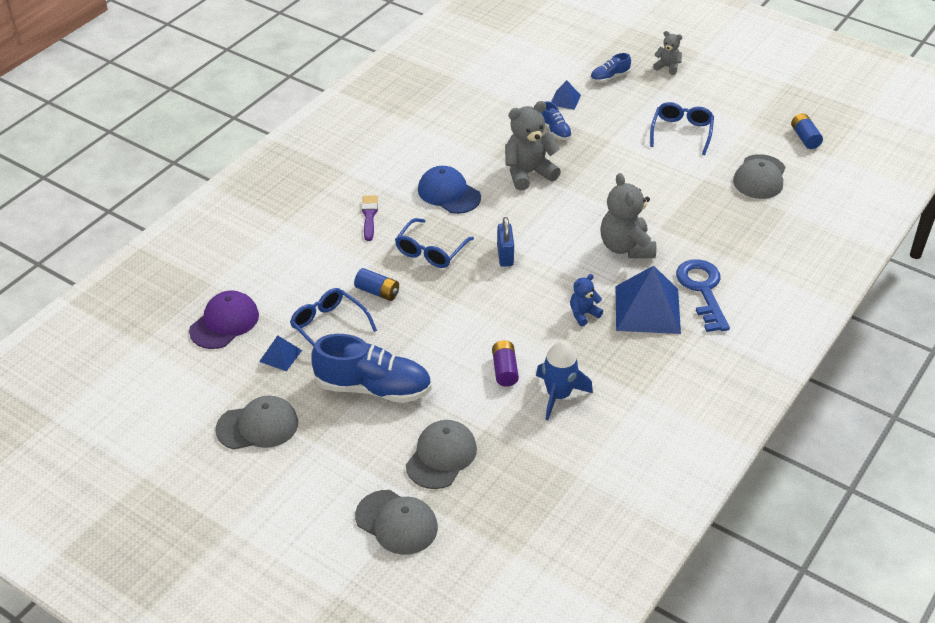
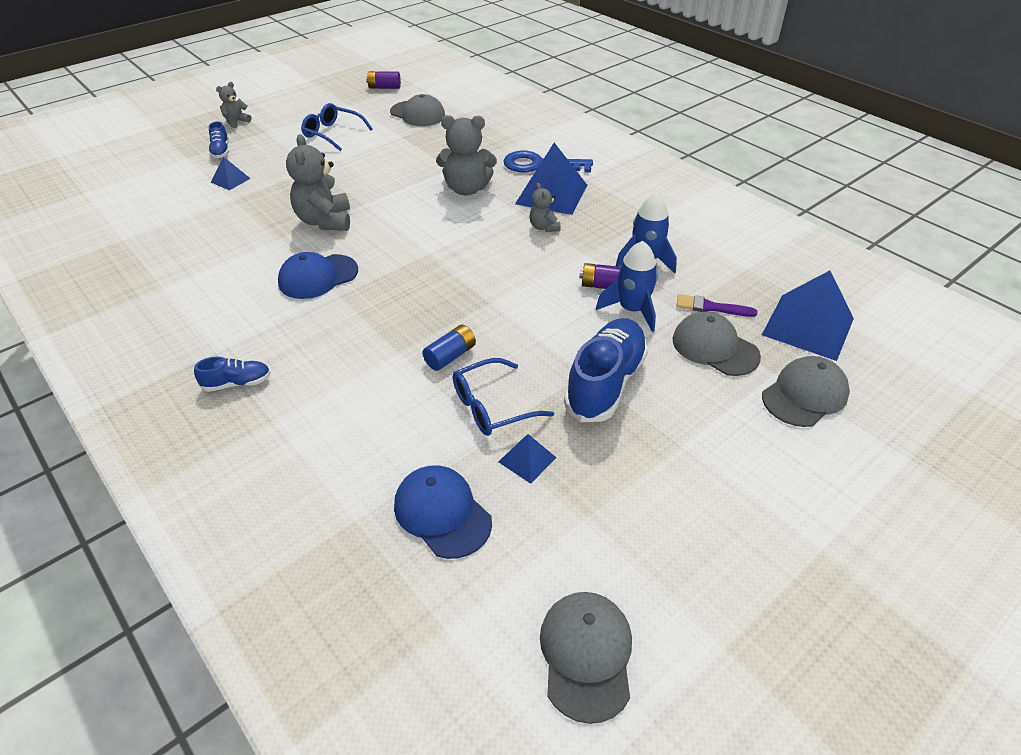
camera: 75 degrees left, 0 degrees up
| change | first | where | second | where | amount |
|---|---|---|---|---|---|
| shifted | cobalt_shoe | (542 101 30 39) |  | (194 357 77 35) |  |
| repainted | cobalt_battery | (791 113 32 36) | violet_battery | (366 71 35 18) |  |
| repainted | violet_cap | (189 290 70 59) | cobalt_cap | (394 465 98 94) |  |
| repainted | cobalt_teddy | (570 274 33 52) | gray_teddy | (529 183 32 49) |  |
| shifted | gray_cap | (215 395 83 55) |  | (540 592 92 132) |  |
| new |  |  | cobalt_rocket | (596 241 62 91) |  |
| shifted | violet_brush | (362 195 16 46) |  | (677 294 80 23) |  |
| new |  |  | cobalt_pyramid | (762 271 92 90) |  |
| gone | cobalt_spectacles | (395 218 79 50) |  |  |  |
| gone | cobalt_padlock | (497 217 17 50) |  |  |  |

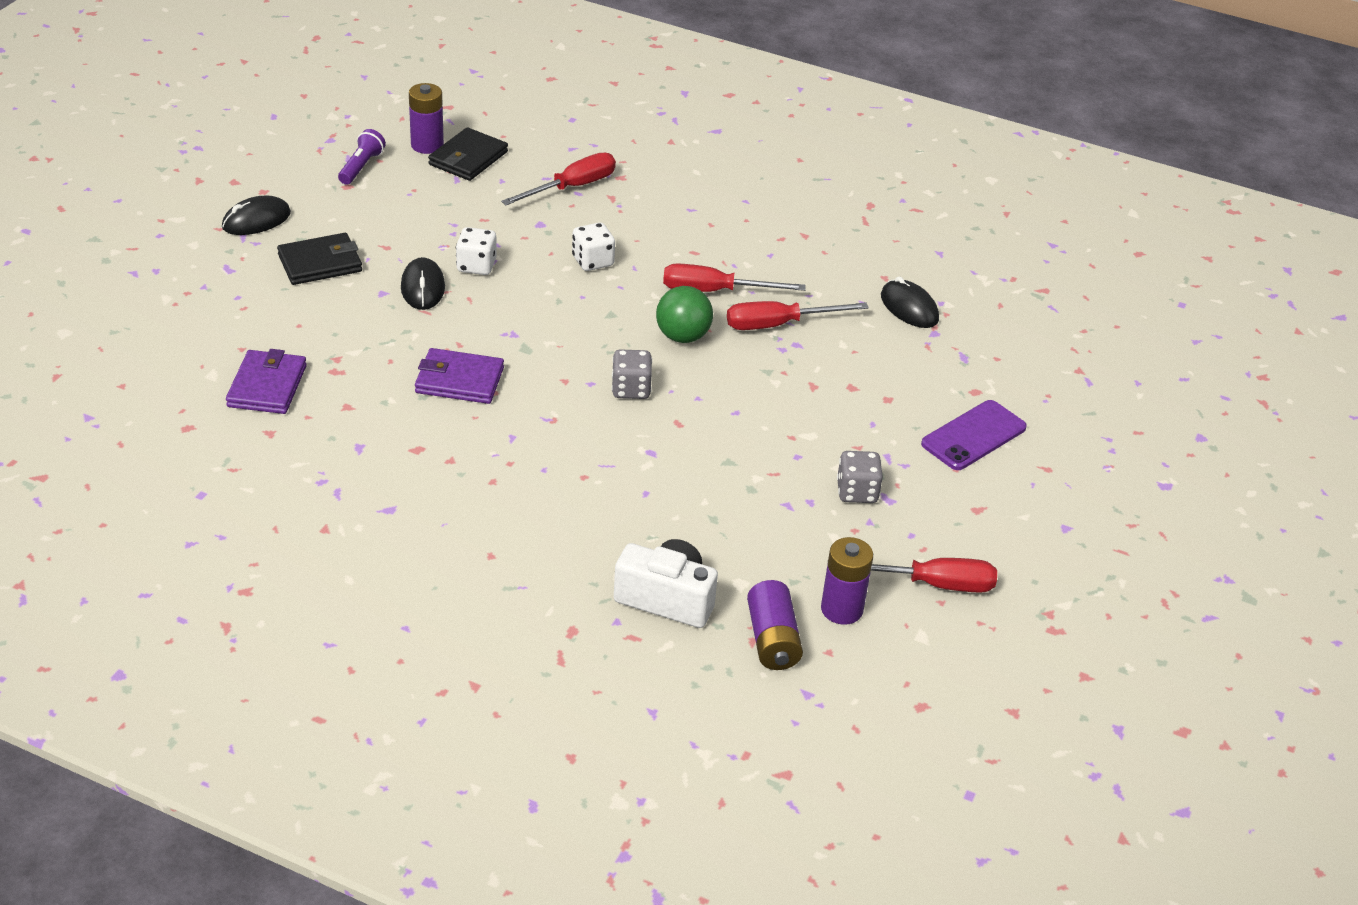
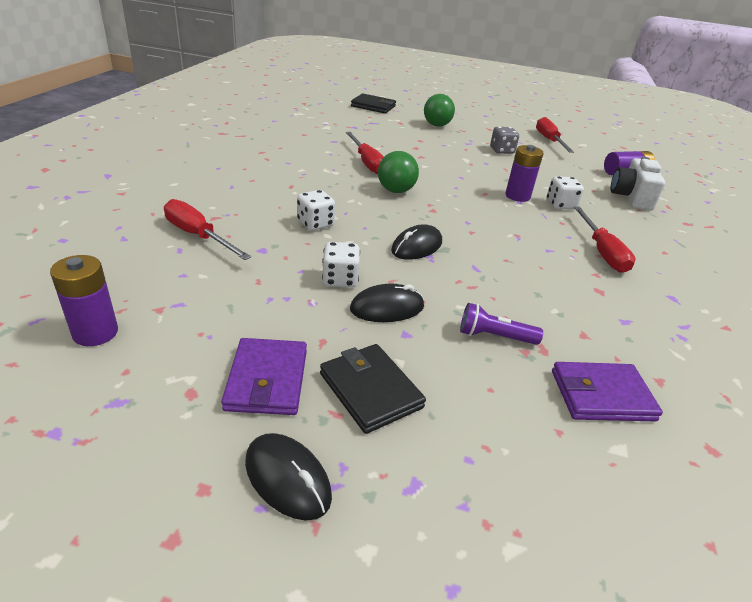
camera: 100 degrees left, 5 degrees down
| change | first | where | second | where | amount |
|---|---|---|---|---|---|
| shifted | violet_wallet | (415 348 89 56) |  | (221 338 86 77) |  |
| shifted | black_wallet | (428 127 80 54) |  | (351 93 45 21) |  |
| shifted | black_mouse | (881 276 58 52) |  | (391 224 51 36) |  |
| swapped | violet_mobile_phone | (921 400 106 70) | green_ball | (424 94 31 32) |  |
| shifted | violet_pocket_torch | (338 129 48 56) |  | (460 303 83 42) |  |
| shifted | violet_battery | (821 537 52 88) |  | (505 145 38 57) |  |
| new |  |  | snow-white_dice | (547 176 37 34) |  |
| shifted | red_hand_screwdriver | (663 264 143 28) |  | (574 206 61 67) |  |
| gone | gray_dice | (612 349 40 50) |  |  |  |

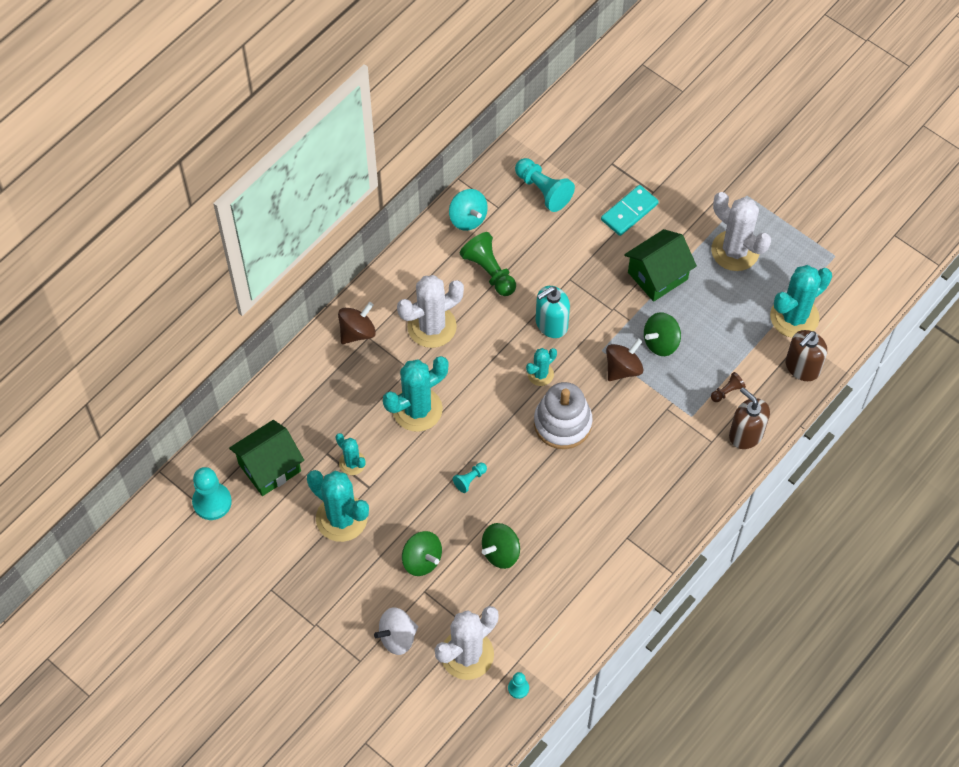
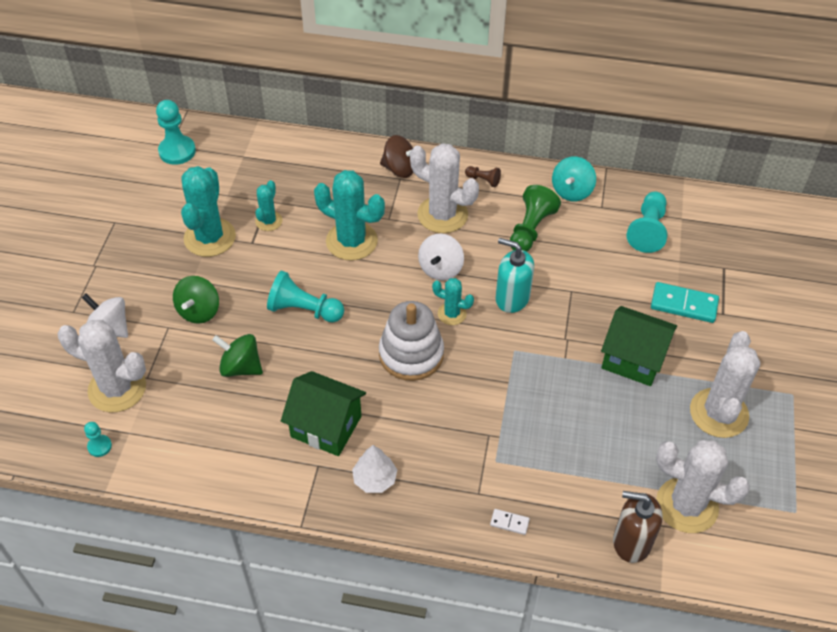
camera: 60 degrees right, 10 degrees down
| change | first | where | second | where | amount |
|---|---|---|---|---|---|
| scaled | aqua_pawn | (453 463 34 30) |  | (267 271 77 51) | x1.92 |
| shifted | green_cottage | (229 420 75 76) |  | (281 371 85 85) |  |
| new |  |  | snow-white_toy_tree | (352 445 45 48) |  |
| new |  |  | snow-white_spinning_top | (418 234 46 47) |  |
| shifted | russet_pawn | (711 372 35 30) |  | (465 166 36 21) |  |
| swapped | russet_soap_pump | (729 387 41 62) | snow-white_domino_tile | (490 509 40 26) |  |
| repainted | aqua_cactus | (770 265 62 73) | snow-white_cactus | (656 440 94 93) |  |
| gone | russet_spinning_top | (606 338 37 43) |  |  |  |
| gone | green_spinning_top | (644 312 37 44) |  |  |  |

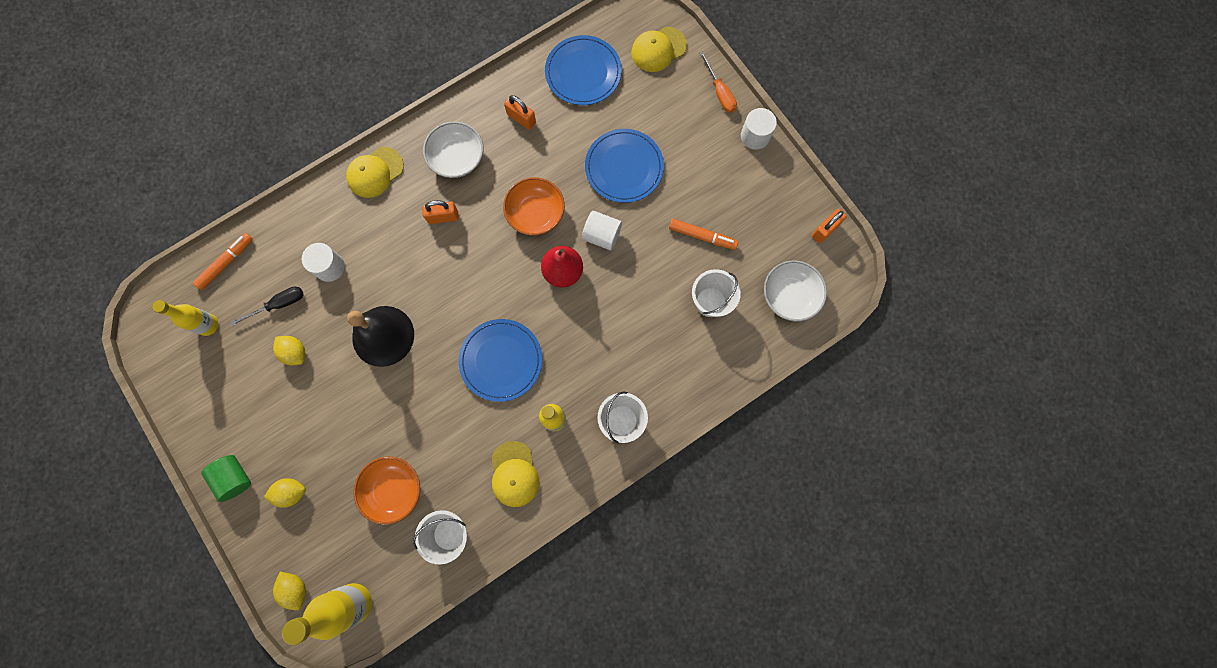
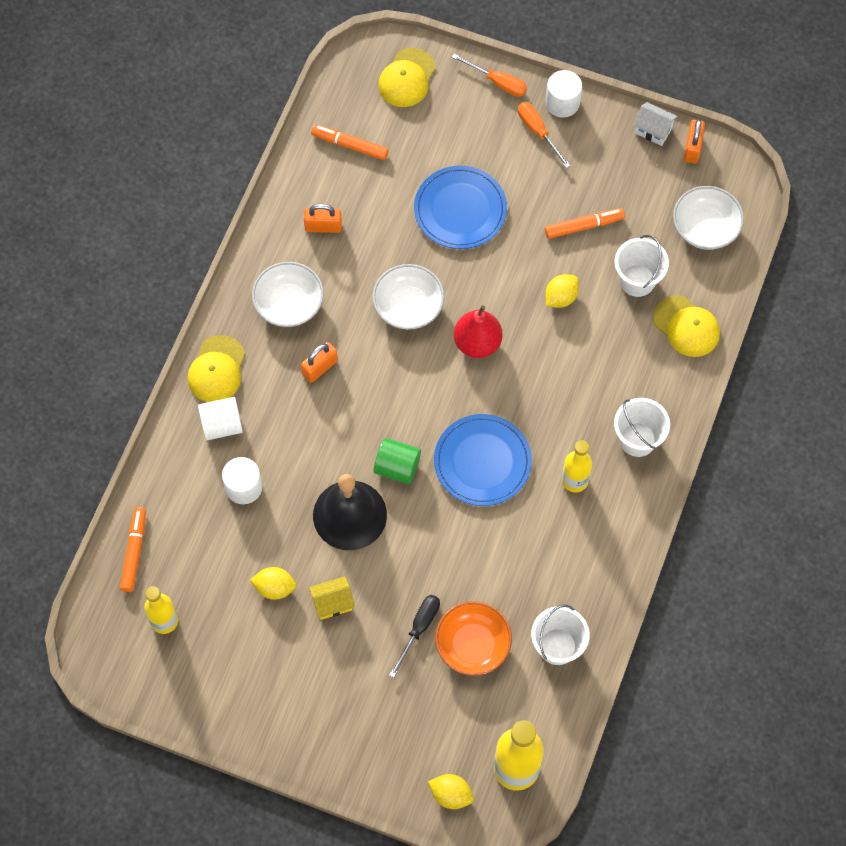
camera: 35 degrees left, 10 degrees down
| change | first | where | second | where | amount |
|---|---|---|---|---|---|
| shifted | snow-white_cylinder_shape | (582 211 40 39) |  | (198 397 45 43) |  |
| new |  |  | bright_yellow_cottage | (309 576 46 44) |  |
| swapped | cobalt_flat_dish | (545 35 77 70) | orange-coloured_marker_pen | (311 125 78 35) |  |
| repainted | orange-coloured_bowl | (503 177 62 59) | snow-white_bowl | (372 264 72 66) |  |
| shifted | green_cylinder_shape | (201 455 50 47) |  | (374 438 47 46) |  |
| shifted | black_hand_screwdriver | (230 287 74 39) |  | (389 595 51 83) |  |
| new |  |  | orange-coloured_hand_screwdriver | (518 102 52 66) |  |
| shifted | bright_yellow_citrus_fruit | (264 478 42 30) |  | (545 274 34 34) |  |
| new |  |  | snow-white_cottage | (633 102 45 44) |  |
| shifted | bright_yellow_cap | (491 441 49 66) |  | (653 295 67 62) |  |

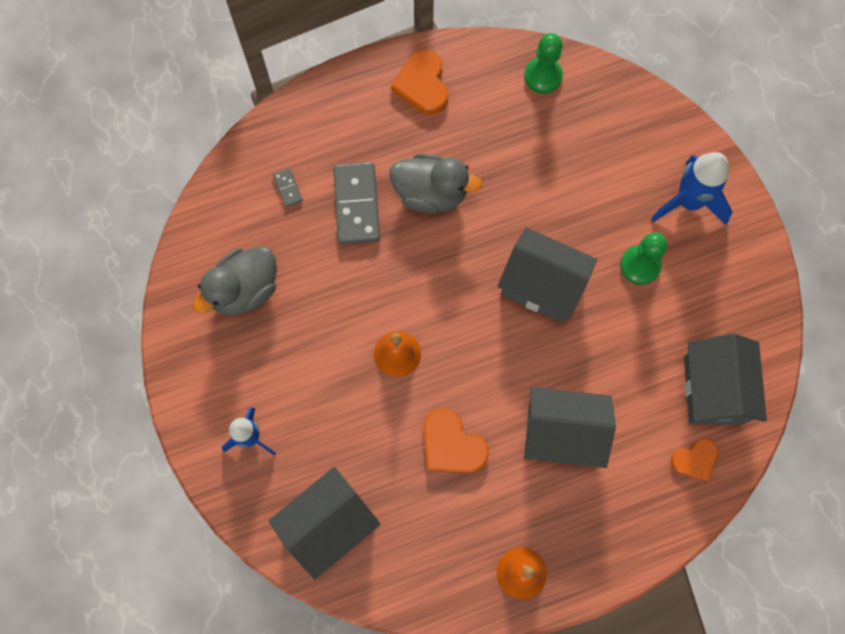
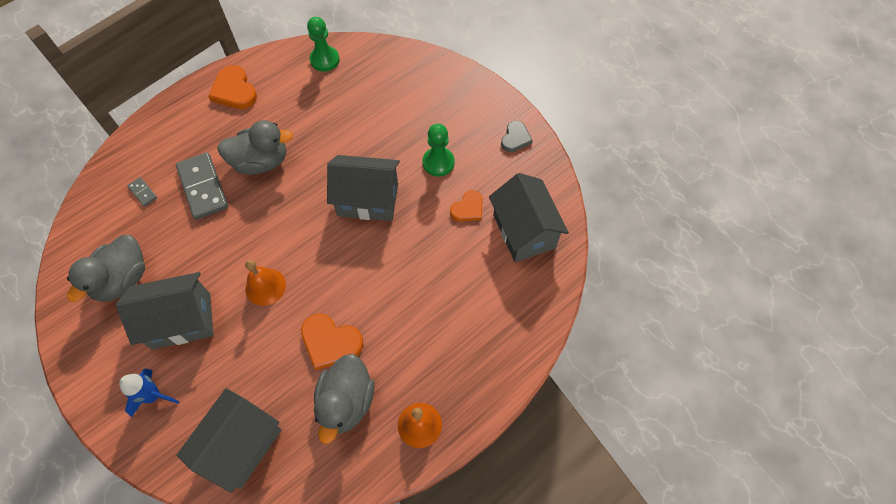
camera: 20 degrees left, 10 degrees down
| change | first | where | second | where | amount |
|---|---|---|---|---|---|
| shifted | gray_cottage | (524 387 92 81) |  | (116 272 98 77) |  |
| new |  |  | gray_toy_duck | (314 354 60 90) |  |
| shifted | orange-coloured_heart | (671 438 47 43) |  | (450 190 33 31) |  |
| new |  |  | gray_heart | (501 121 32 31) |  |
| gone | cobalt_rocket | (651 152 81 73) |  |  |  |

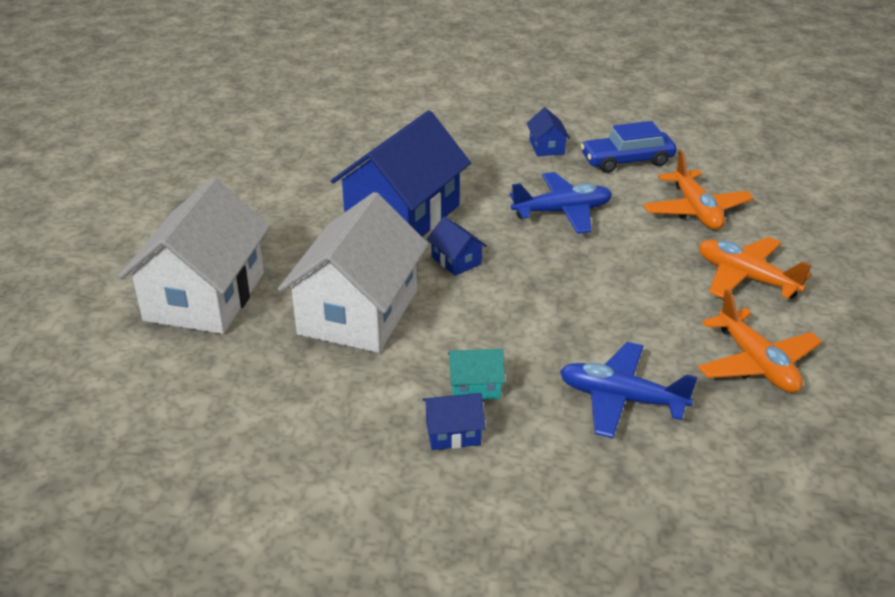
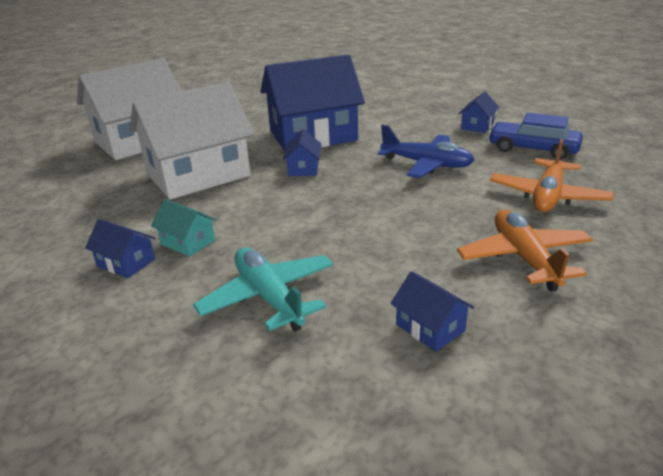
camera: 40 degrees right, 5 degrees down
| change | first | where | second | where | amount |
|---|---|---|---|---|---|
| repainted | cobalt_aeroplane | (560 342 138 96) | aqua_aeroplane | (193 247 141 84) |  |
| swapped | orange-coloured_aeroplane | (698 289 124 104) | cobalt_cottage | (391 271 83 81) |  |

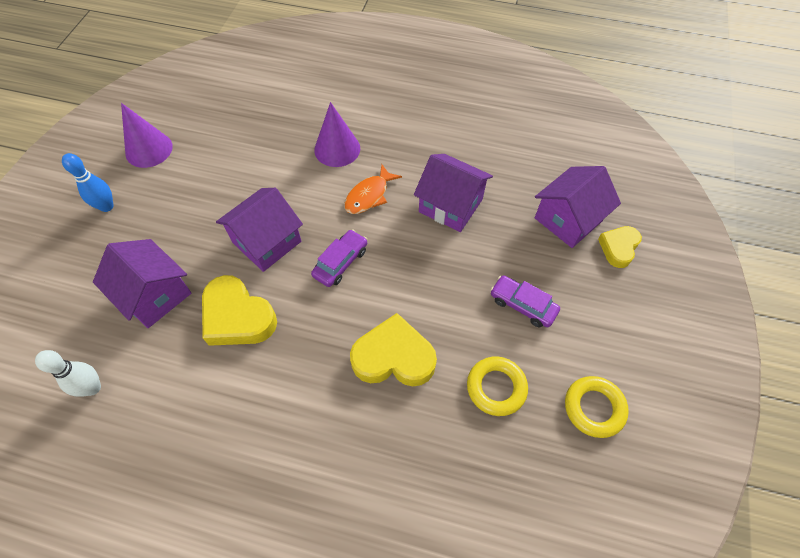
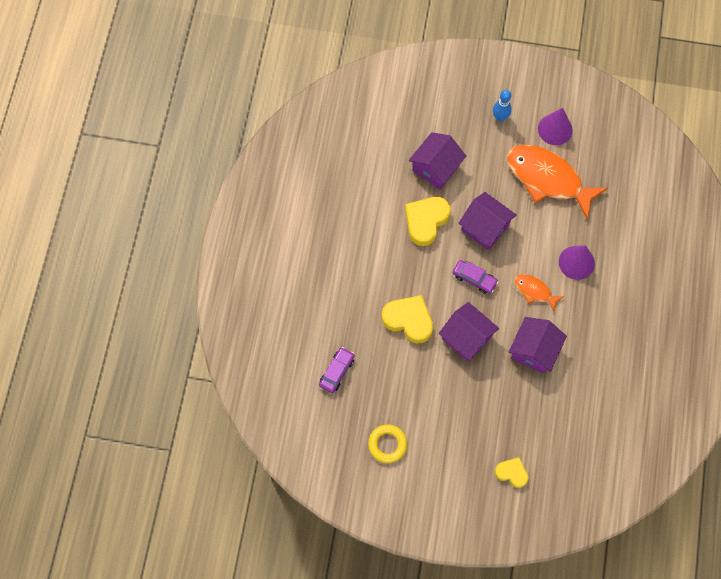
camera: 85 degrees right, 10 degrees up
| change | first | where | second | where | amount |
|---|---|---|---|---|---|
| shifted | violet_car | (490 275 70 52) |  | (319 347 36 46) |  |
| rotated | bright_yellow_heart | (350 313 87 74) |  | (382 295 51 49) | 60 degrees counterclockwise |
| shifted | violet_cottage | (535 166 86 82) |  | (438 302 61 60) |  |
| new |  |  | orange-coloured_toy_fish | (507 145 101 75) |  |
| gone | snow-white_tenpin | (35 350 66 47) |  |  |  |
| gone | bright_yellow_ring | (467 357 61 59) |  |  |  |

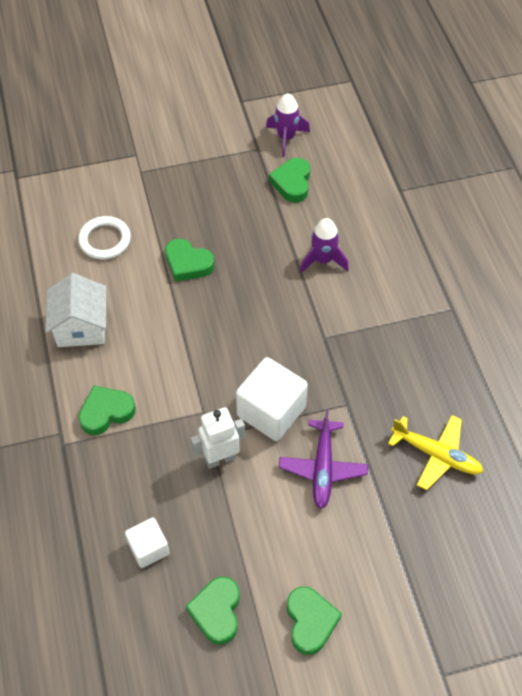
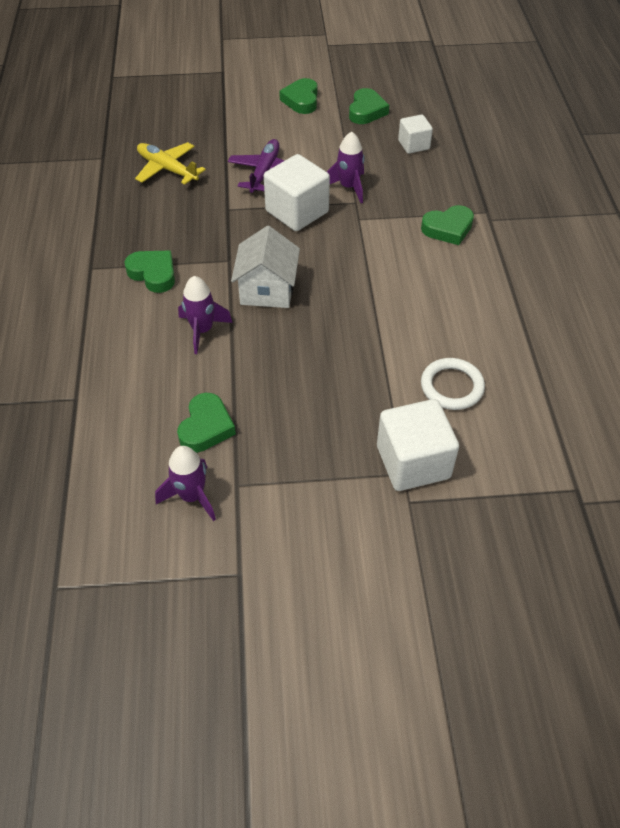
camera: 170 degrees left, 5 degrees down
| change | first | where | second | where | amount |
|---|---|---|---|---|---|
| shifted | green_heart | (165 239 49 43) |  | (124 251 51 42) |  |
| shifted | snow-white_cottage | (45 273 61 74) |  | (231 226 69 82) |  |
| swapped | snow-white_toy_robot | (191 407 54 62) | violet_rocket | (327 131 38 72) |  |
| new |  |  | snow-white_solid_cube | (377 399 82 92) |  |

